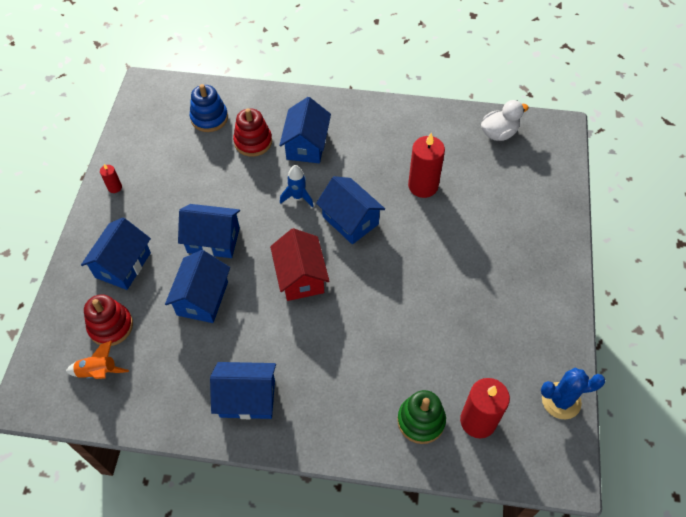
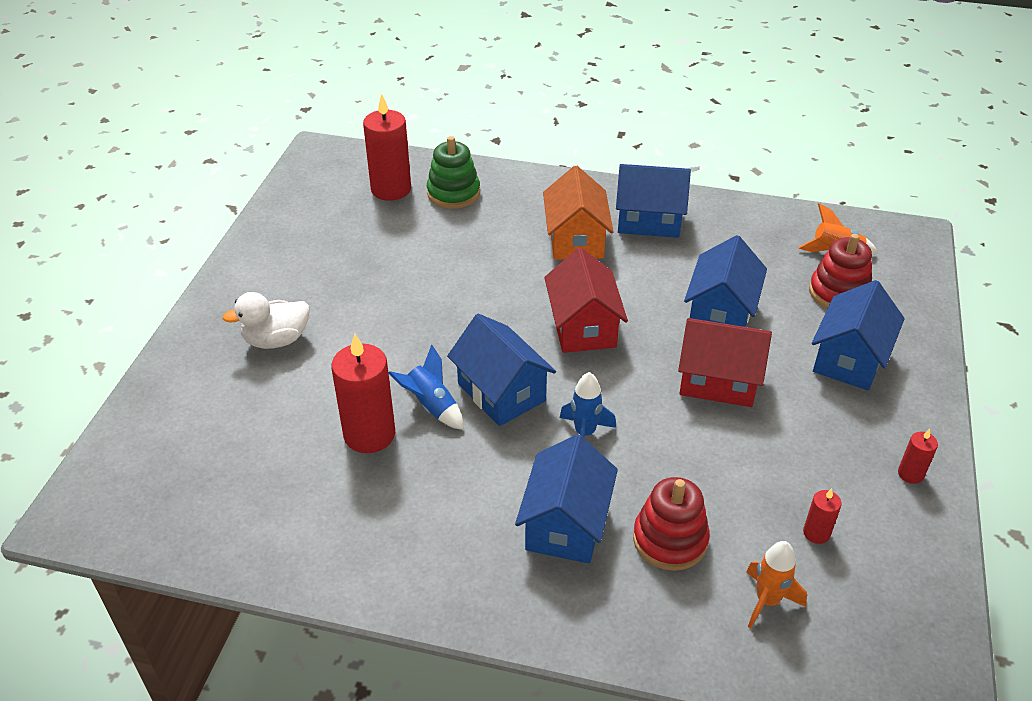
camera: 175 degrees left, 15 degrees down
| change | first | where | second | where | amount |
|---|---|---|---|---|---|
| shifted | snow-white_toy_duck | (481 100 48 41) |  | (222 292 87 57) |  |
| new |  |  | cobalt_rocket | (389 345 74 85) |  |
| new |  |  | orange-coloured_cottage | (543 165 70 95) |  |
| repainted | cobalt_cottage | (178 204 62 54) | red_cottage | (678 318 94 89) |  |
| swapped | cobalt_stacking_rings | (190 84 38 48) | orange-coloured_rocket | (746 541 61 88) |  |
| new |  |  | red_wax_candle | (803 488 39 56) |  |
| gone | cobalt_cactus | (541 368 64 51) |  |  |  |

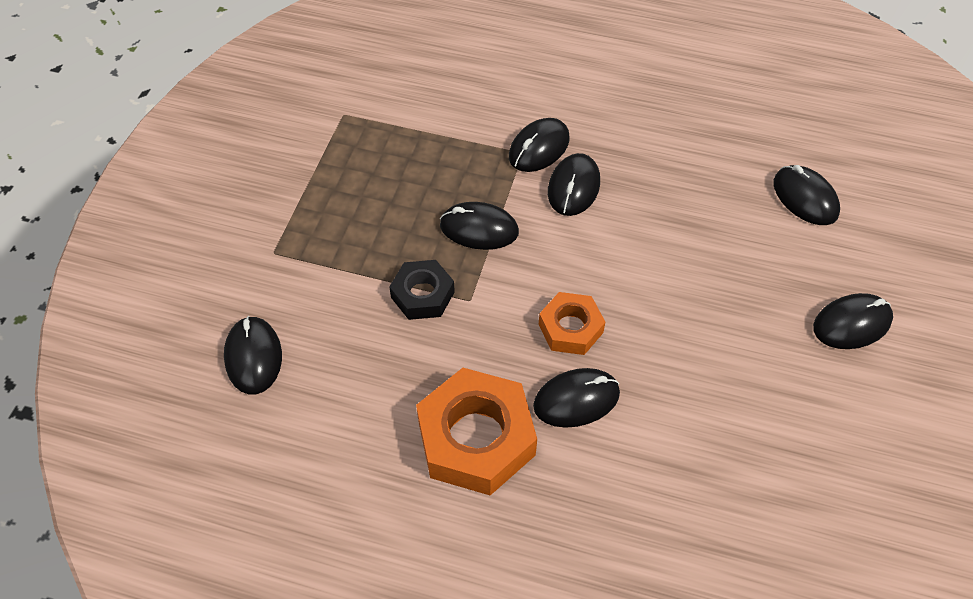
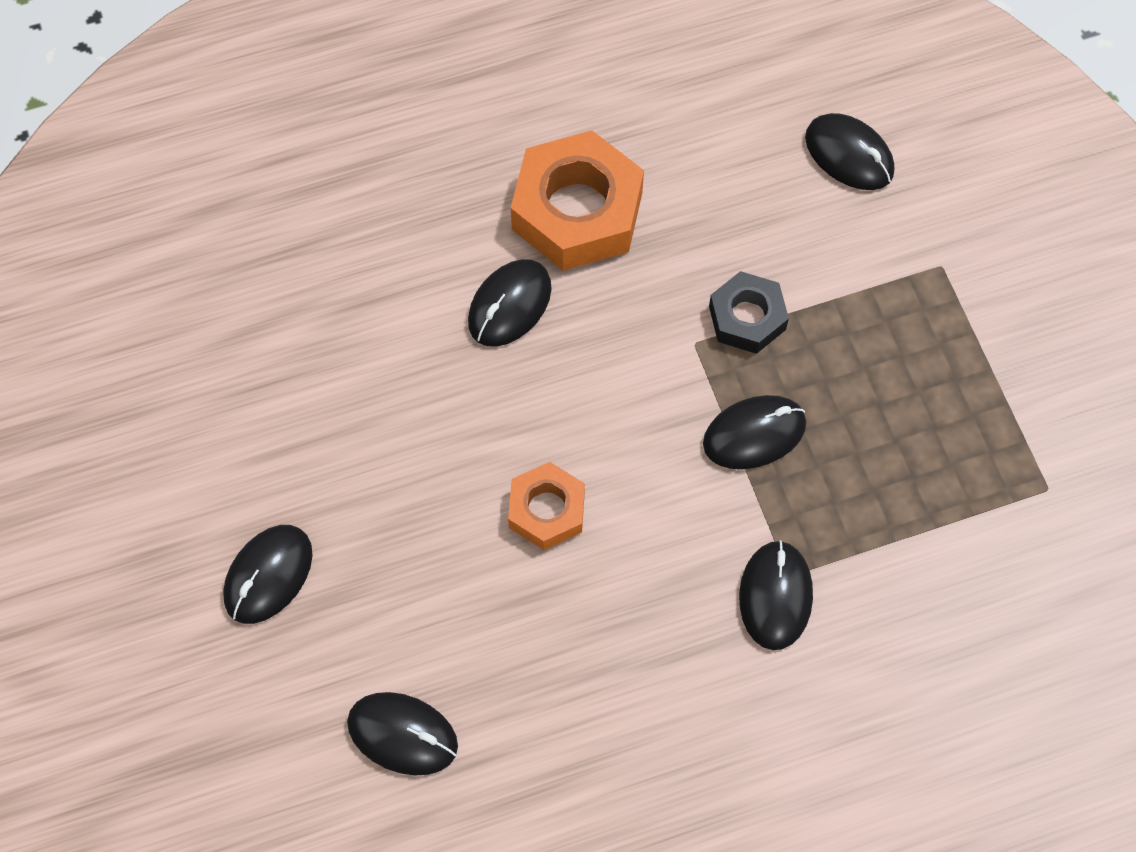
camera: 145 degrees right, 10 degrees up
| change | first | where | second | where | amount |
|---|---|---|---|---|---|
| shifted | orange-coloured_nut | (539 292 66 63) |  | (508 462 77 88) |  |
| gone | black_mouse | (548 153 52 63) |  |  |  |

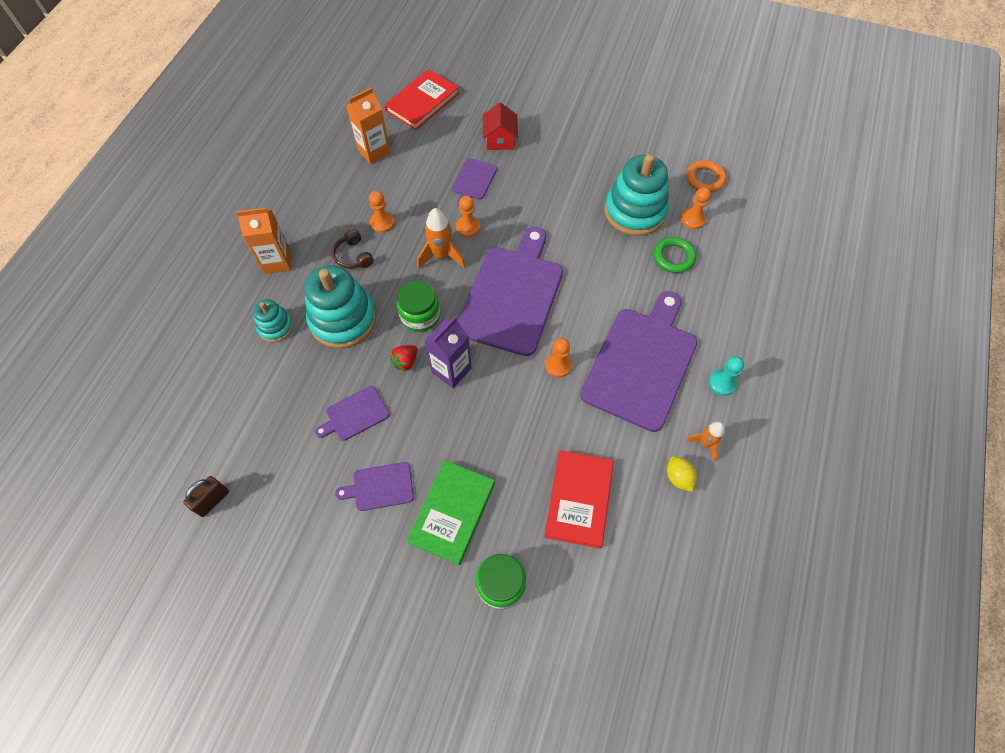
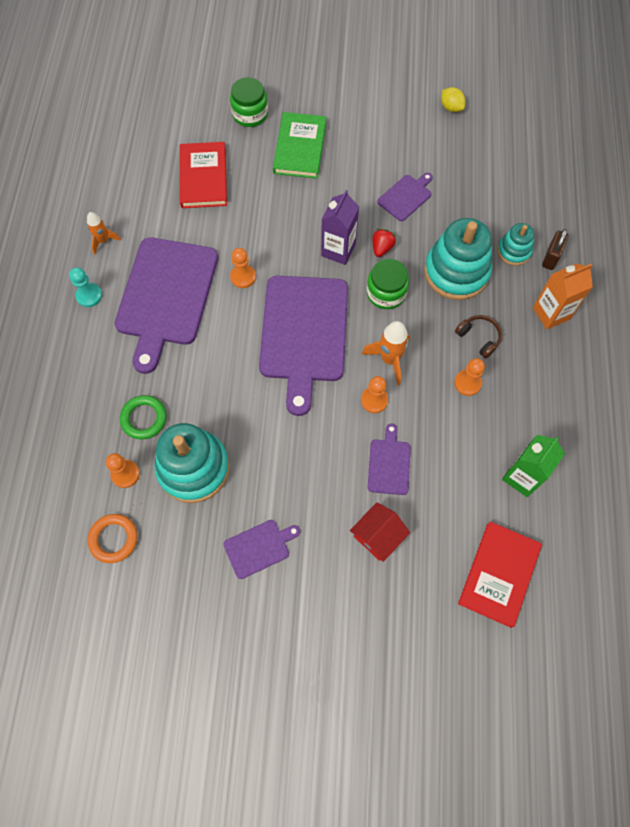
camera: 165 degrees right, 5 degrees up
| change | first | where | second | where | amount |
|---|---|---|---|---|---|
| shifted | violet_cutting_board | (335 462 79 49) |  | (223 520 77 59) |  |
| rotated | red_cottage | (483 102 35 48) |  | (350 502 60 60) | 60 degrees clockwise |
| shifted | bright_yellow_citrus_fruit | (667 456 30 36) |  | (441 87 24 25) |  |
| repainted | orange-coloured_carton | (346 87 45 77) | green_carton | (502 435 63 62) |  |
| shifted | russet_padlock | (183 476 46 41) |  | (542 229 26 41) |  |

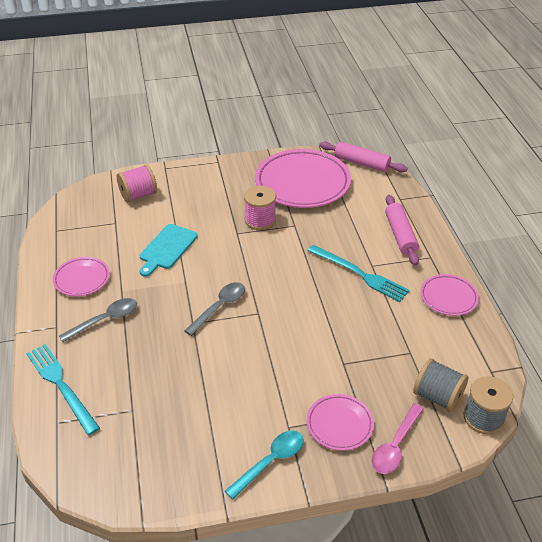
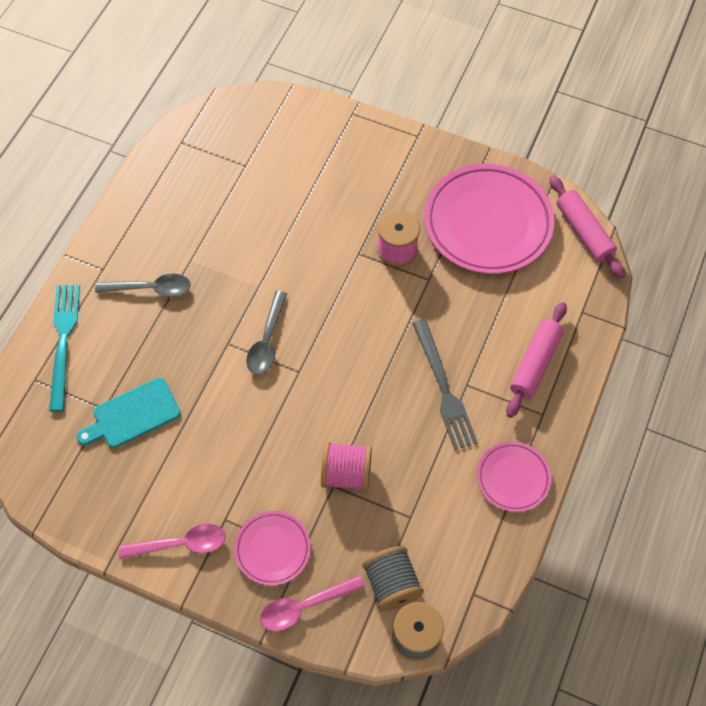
camera: 35 degrees right, 20 degrees up
| change | first | where | second | where | amount |
|---|---|---|---|---|---|
| shifted | aqua_cutting_board | (140 224 58 53) |  | (77 378 104 70) |  |
| repainted | aqua_spoon | (225 430 79 69) | rose-pink_spoon | (119 524 107 35) |  |
| rotated | gray_spoon | (185 282 60 54) |  | (246 291 41 84) | 120 degrees clockwise |
| shifted | rose-pink_bobbin | (117 164 40 38) |  | (321 442 51 50) |  |
| repainted | aqua_fork | (308 245 102 57) | gray_fork | (412 319 66 131) |  |
| gone | rose-pink_flat_dish | (53 257 57 39) |  |  |  |

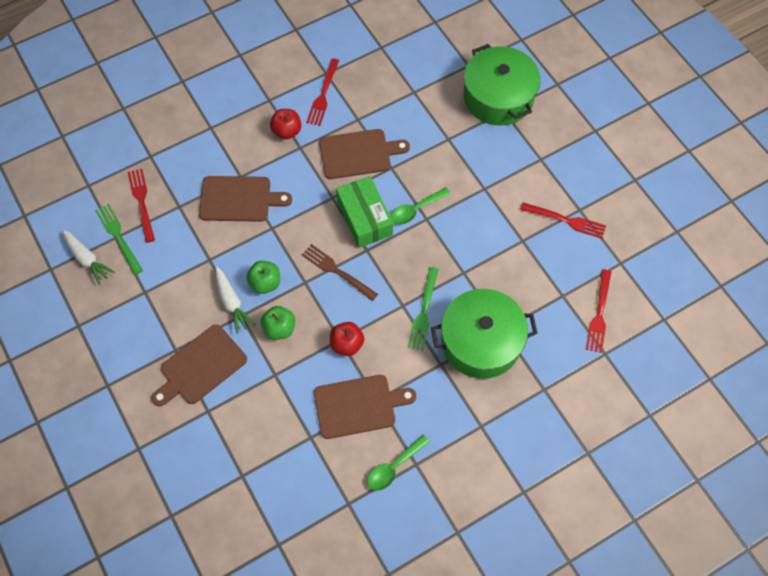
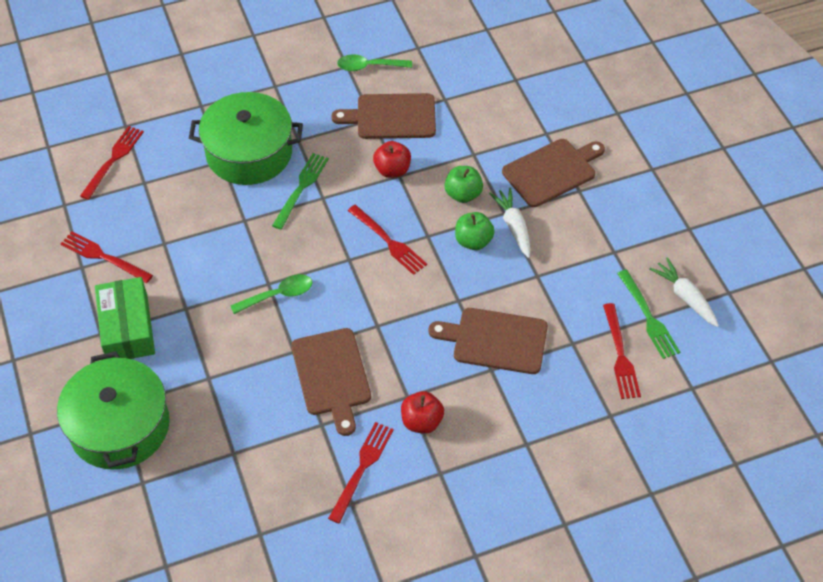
camera: 170 degrees left, 10 degrees down
| change | first | where | second | where | amount |
|---|---|---|---|---|---|
| shifted | green_package | (336 176 57 72) |  | (95 277 60 82) |  |
| rotated | russet_cutting_board | (319 129 91 50) |  | (291 328 80 108) | 105 degrees counterclockwise |
| rotated | green_spoon | (367 435 63 56) |  | (337 54 75 17) | 150 degrees counterclockwise |
| repainted | russet_fork | (302 244 76 57) | red_fork | (348 205 79 70) |  |

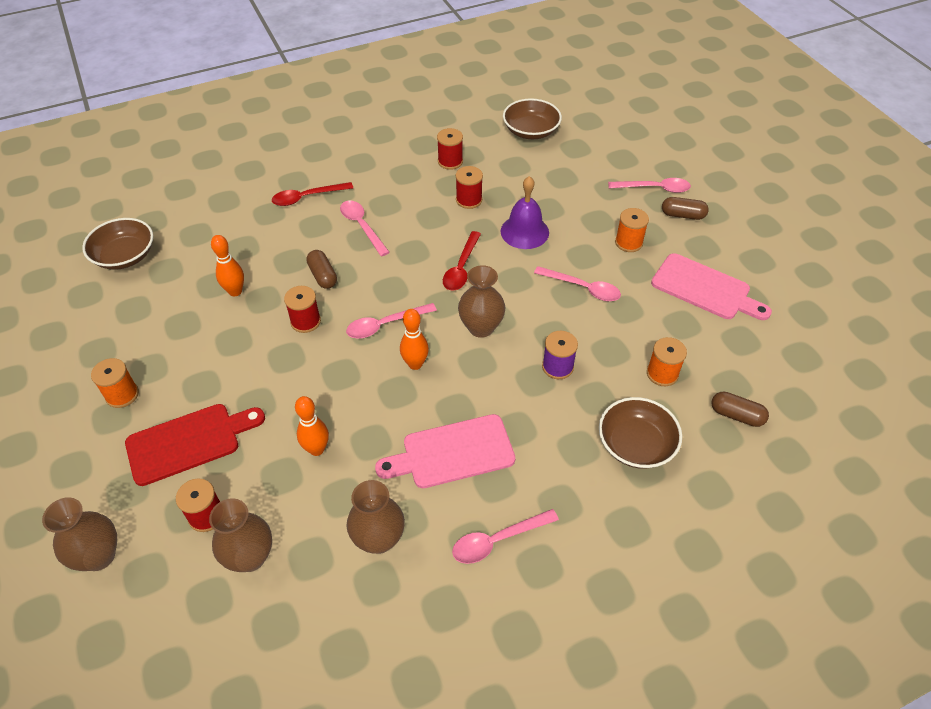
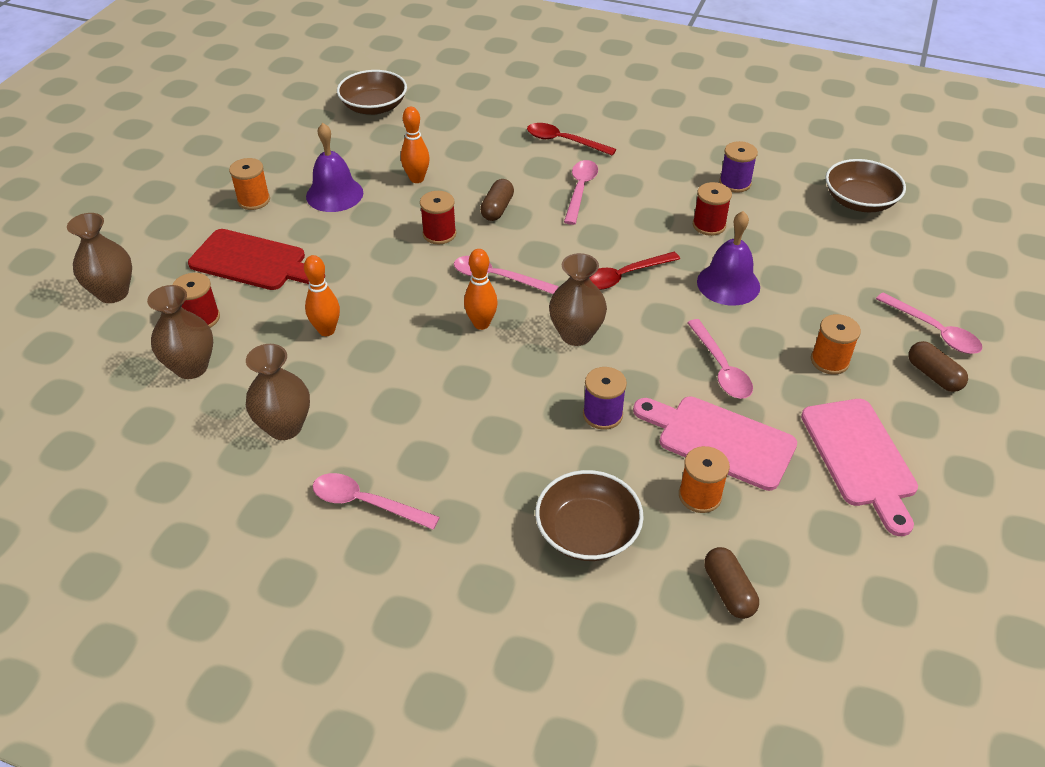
camera: 45 degrees right, 5 degrees down
| change | first | where | second | where | amount |
|---|---|---|---|---|---|
| new |  |  | violet_school_bell | (306 123 57 89) |  |
| shifted | rose-pink_cutting_board | (375 414 140 74) |  | (633 397 164 94) |  |
| repainted | red_bobbin | (437 128 26 42) | violet_bobbin | (719 141 39 52) |  |

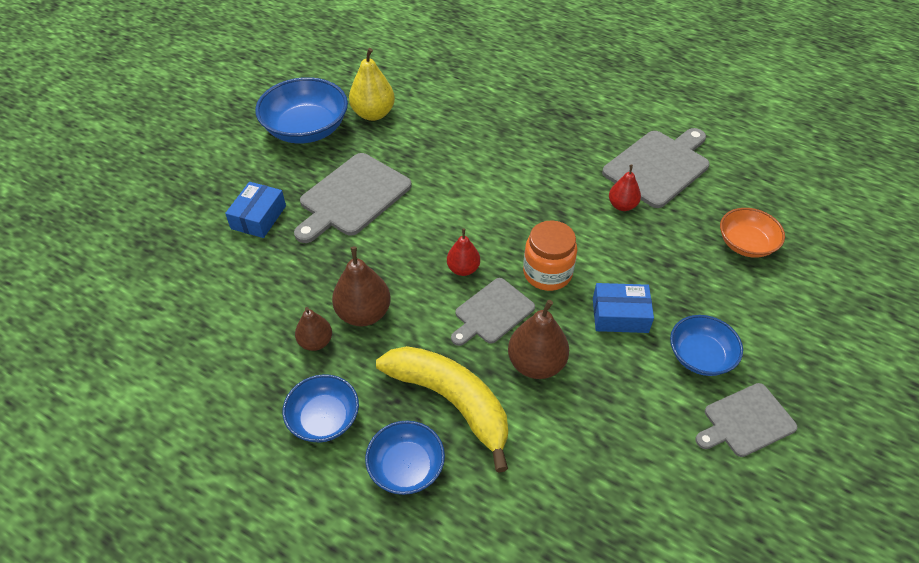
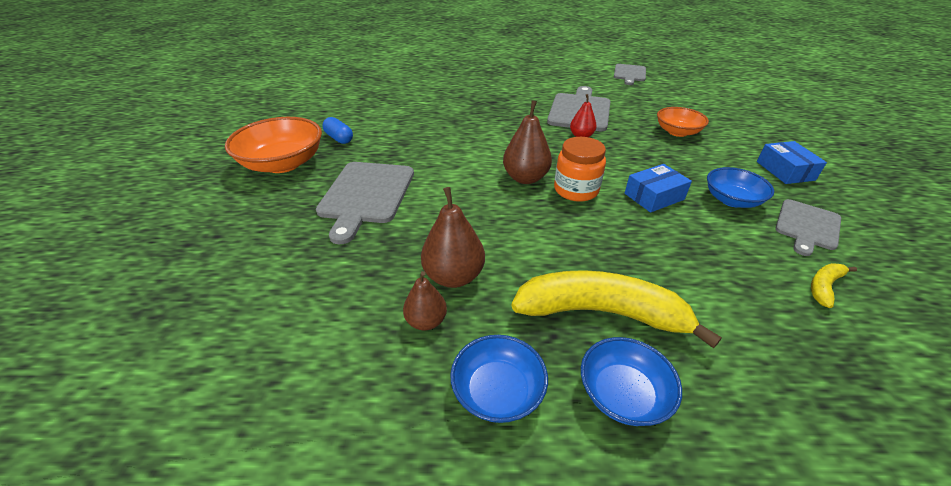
camera: 30 degrees left, 10 degrees down
| change | first | where | second | where | amount |
|---|---|---|---|---|---|
| repainted | cobalt_bowl | (255 77 93 66) | orange-coloured_bowl | (225 117 97 56) |  |
| swapped | bright_yellow_toy_pear | (349 48 46 73) | cobalt_pill | (322 117 31 27) |  |
| shifted | russet_toy_pear | (508 300 61 79) |  | (503 100 49 84) |  |
| shifted | gray_cutting_board | (451 278 84 68) |  | (614 64 32 21) |  |
| shifted | cobalt_package | (225 182 61 56) |  | (757 141 70 43) |  |
| new |  |  | bright_yellow_toy_banana | (811 263 46 45) |  |
| gone | red_toy_pear | (447 228 33 48) |  |  |  |

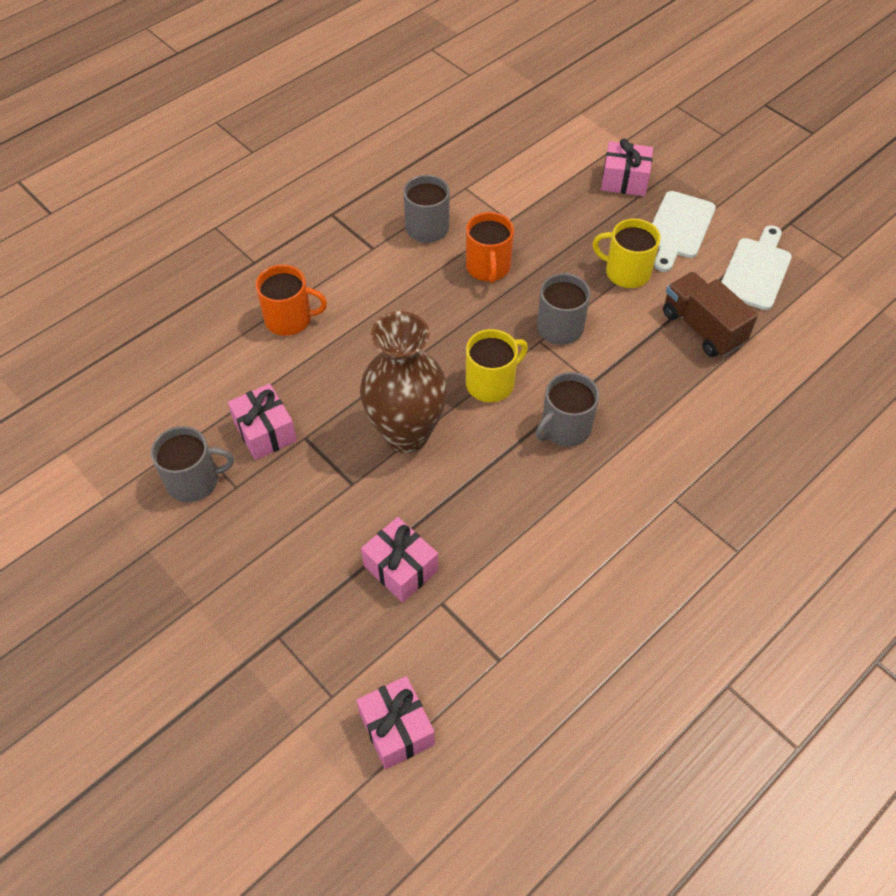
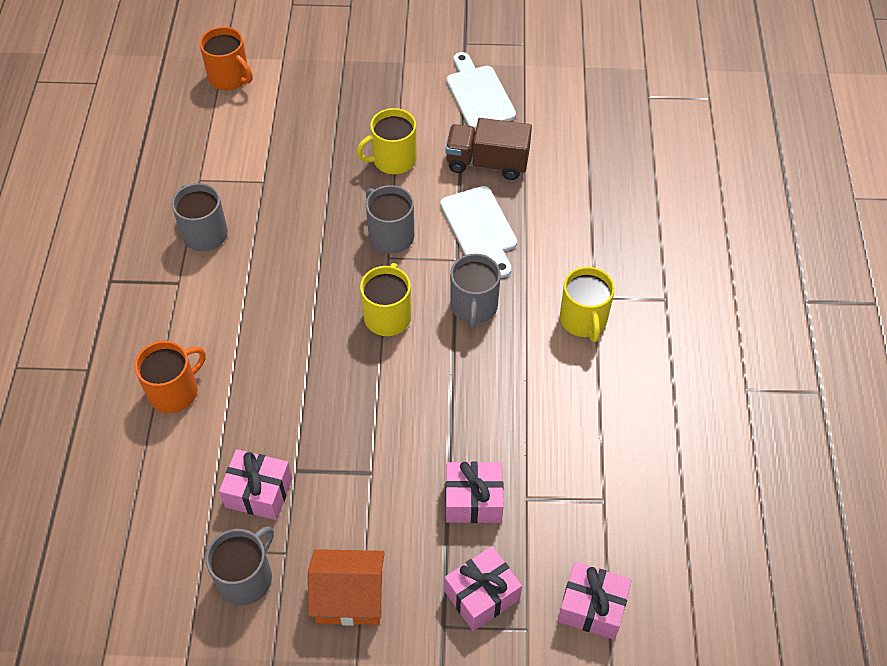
camera: 45 degrees left, 0 degrees up
| change | first | where | second | where | amount |
|---|---|---|---|---|---|
| shifted | orange-coloured_coffee_mug | (466 212 48 71) |  | (199 27 53 63) |  |
| new |  |  | orange-coloured_cottage | (308 549 77 77) |  |
| shifted | snow-white_cutting_board | (652 191 64 81) |  | (440 186 77 92) |  |
| shifted | rose-pink_wrapped_gift | (601 139 52 57) |  | (444 546 78 85) |  |
| new |  |  | bright_yellow_coffee_mug | (560 267 55 75) |  |
| gone | russet_tall_vase | (360 311 88 142) |  |  |  |

